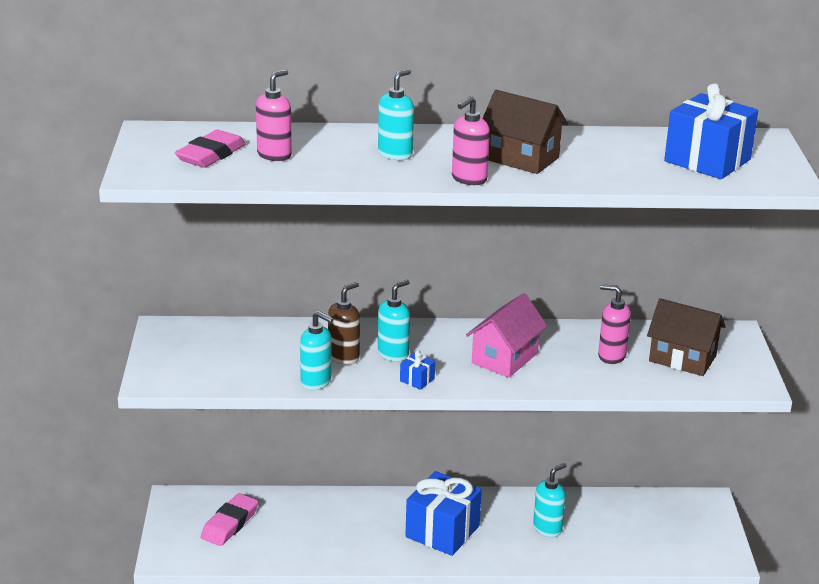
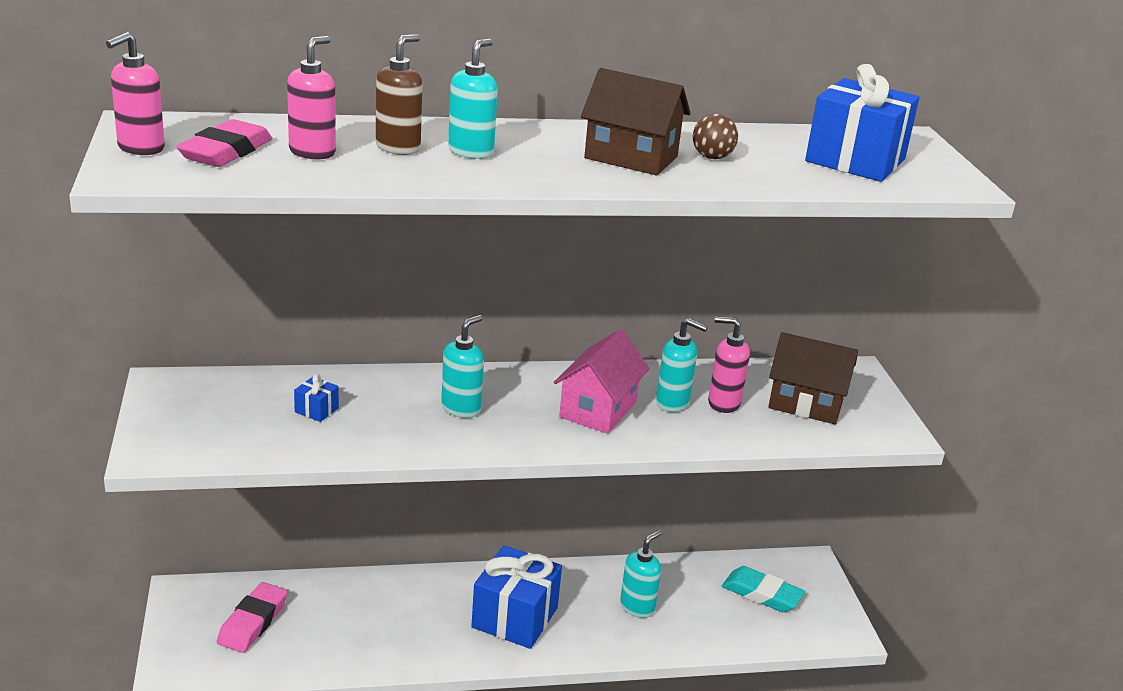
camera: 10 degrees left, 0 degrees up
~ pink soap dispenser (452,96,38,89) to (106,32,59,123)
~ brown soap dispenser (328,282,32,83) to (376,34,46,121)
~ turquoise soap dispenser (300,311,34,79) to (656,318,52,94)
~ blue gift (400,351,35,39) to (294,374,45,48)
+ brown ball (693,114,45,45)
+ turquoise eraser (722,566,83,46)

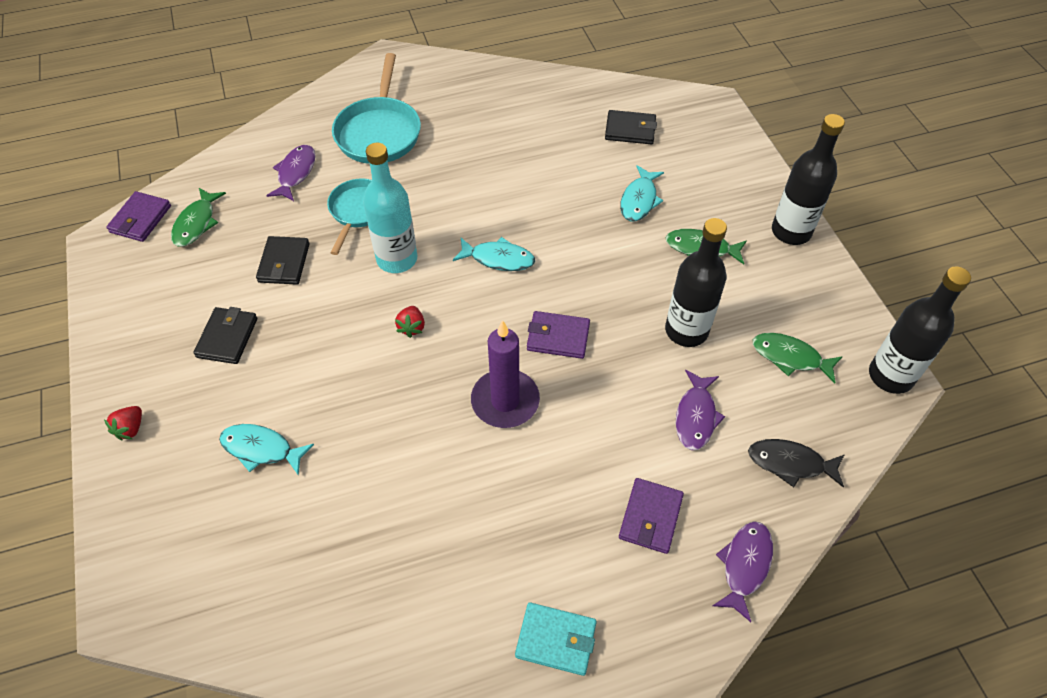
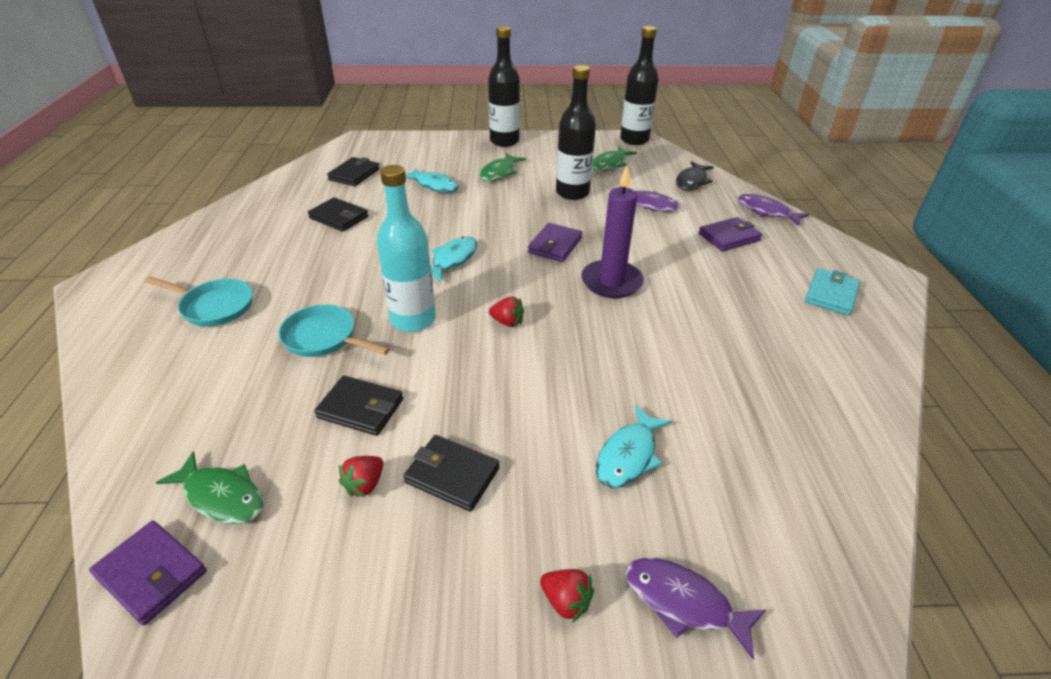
camera: 75 degrees left, 15 degrees down
~ turquoise pan (332,53,89,111) = (145,276,108,51) x0.66
~ purple fish (266,145,50,56) to (626,558,140,101)
~ purple wallet (619,478,65,76) = (699,217,63,34) 60 degrees counterclockwise
+ black wallet (308,197,61,35)
+ red strawberry (339,456,45,41)

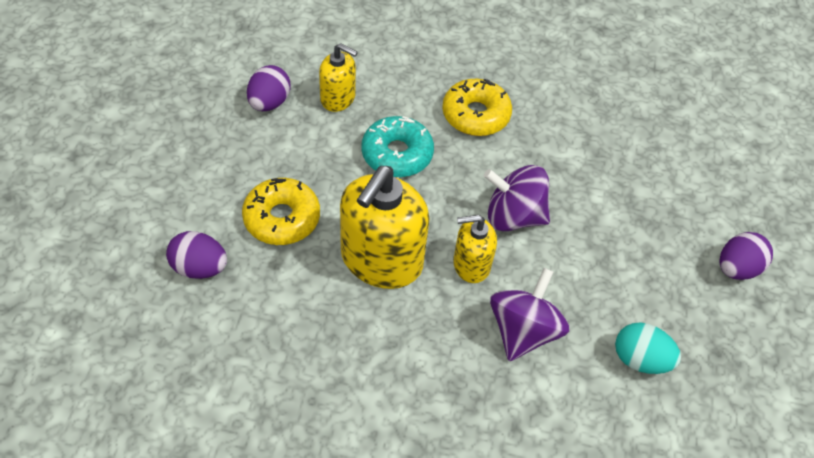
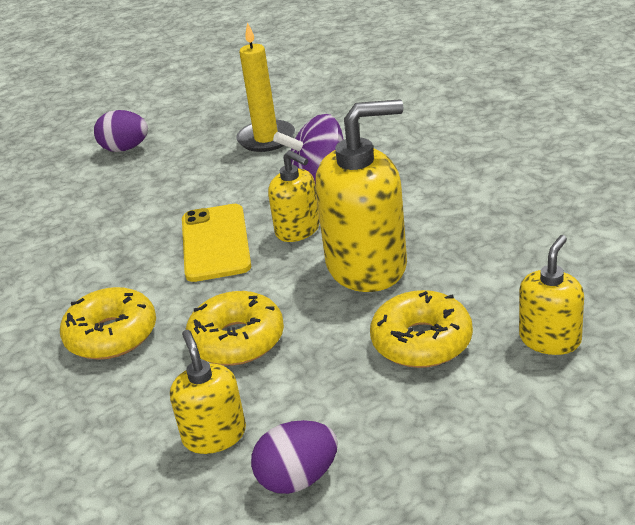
camera: 125 degrees left, 20 degrees down
~ turquoise donut (361,116,73,61) to yellow donut (185,291,99,74)
~ purple spinning top (484,165,66,66) to yellow phone (182,204,69,78)
~ purple egg (166,231,61,48) to yellow soap dispenser (519,235,65,120)
~ turquoise egg (615,323,66,51) to yellow candle (236,22,59,130)

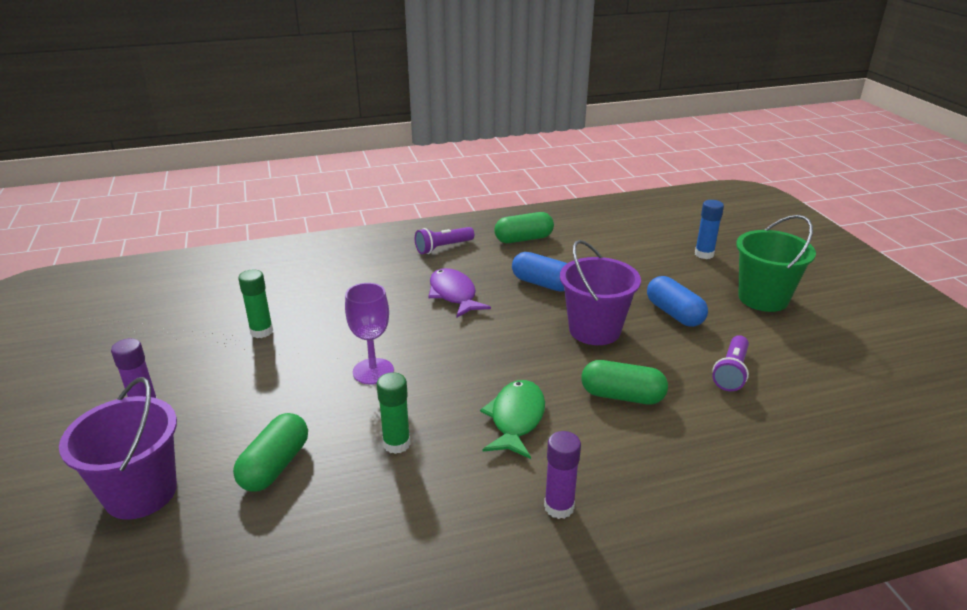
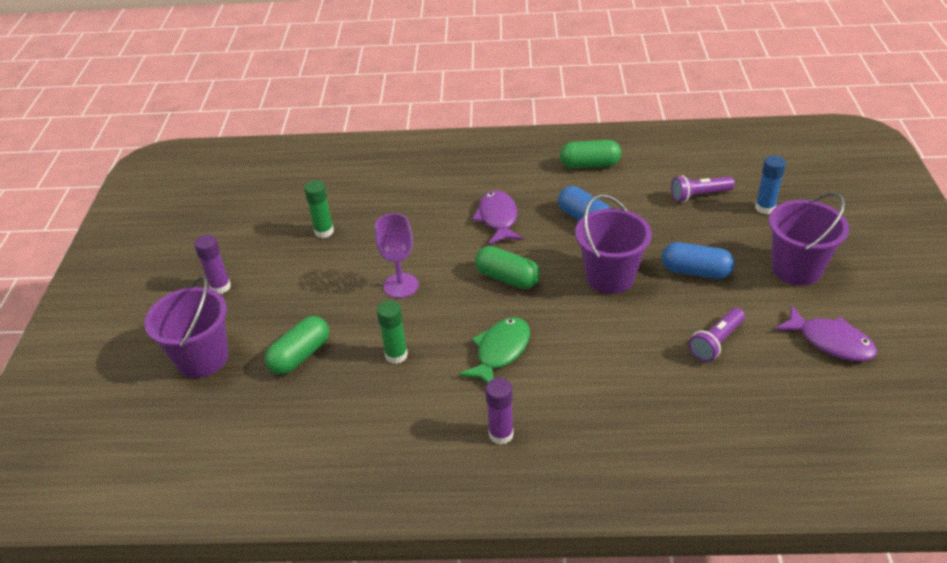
camera: 20 degrees right, 10 degrees up
~ green bucket (736,215,80,97) to purple bucket (769,192,80,94)
~ purple flashlight (415,227,59,27) to (671,176,64,26)
~ blue capsule (647,276,61,51) = (662,242,73,37) 60 degrees counterclockwise
~ green capsule (581,360,87,44) to (475,246,65,43)
+ purple fish (775,305,102,57)

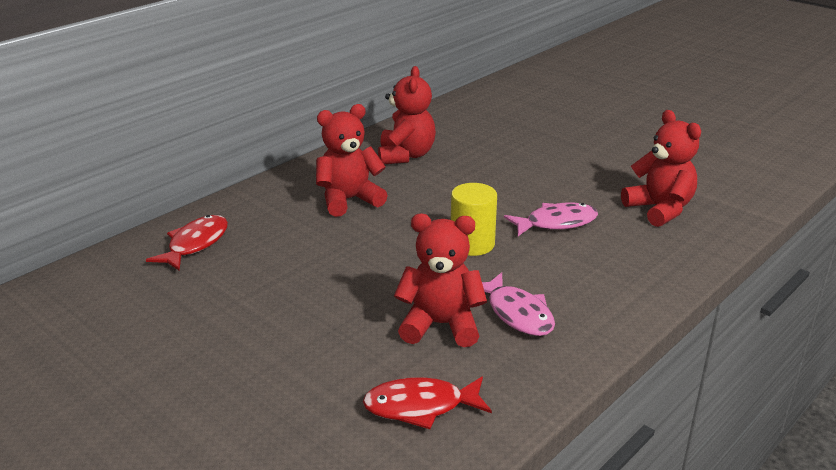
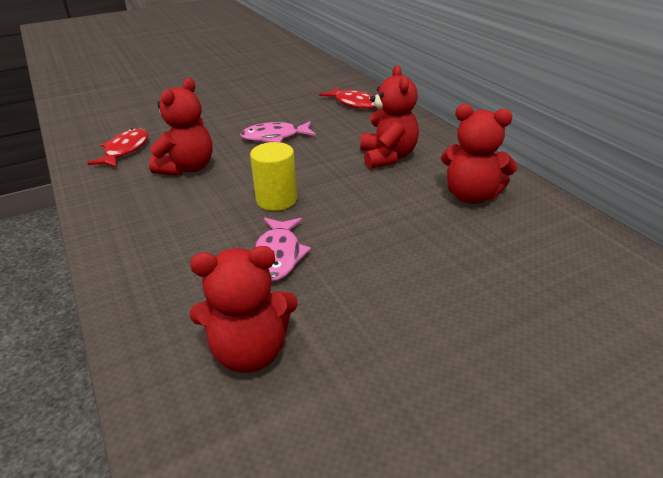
camera: 110 degrees right, 5 degrees up
~ pink fish (482,272,73,64) to (240,121,76,22)

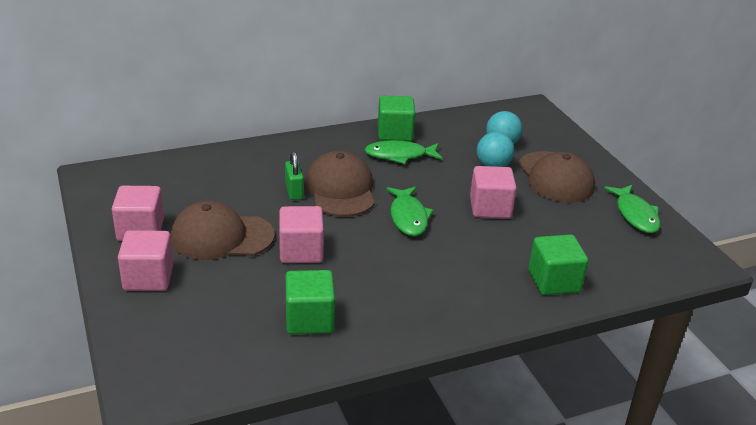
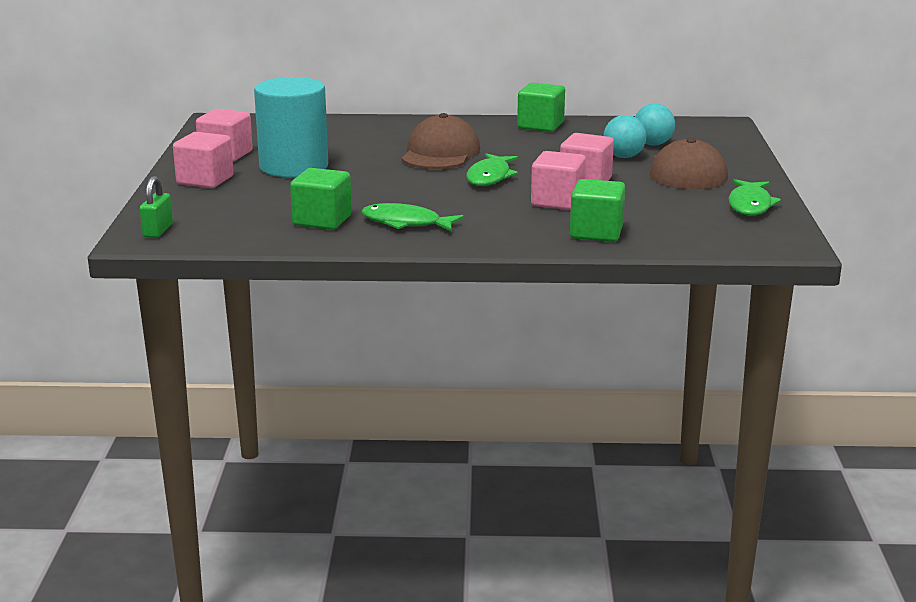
camera: 25 degrees right, 10 degrees down
~ green fish (365,140,78,24) to (361,203,103,28)
~ green padlock (285,151,19,49) to (140,176,33,62)
~ brown cap (171,201,104,59) to turquoise cylinder (254,77,74,100)
~ pink cube (279,206,45,57) to (531,151,55,59)

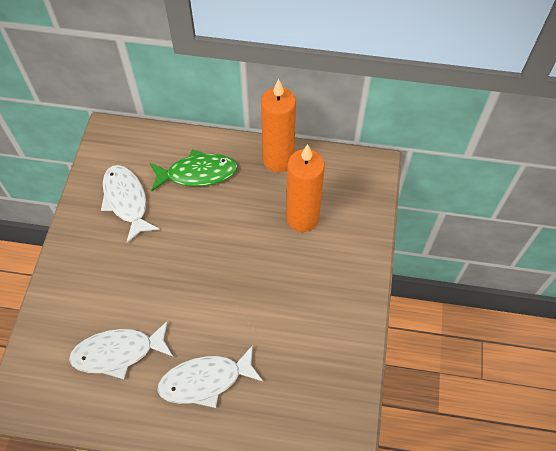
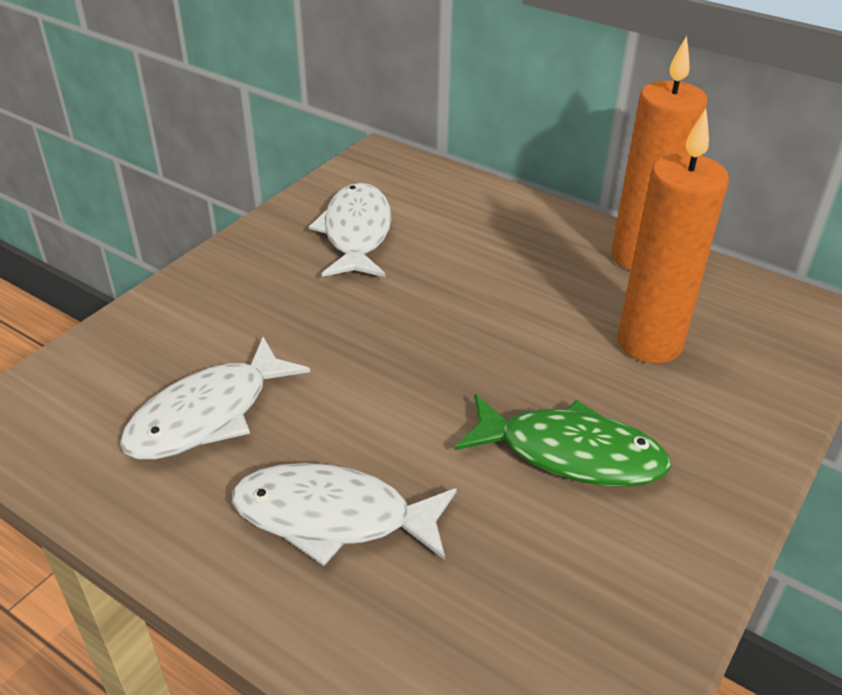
camera: 25 degrees right, 20 degrees down
~ green fish (150,149,88,42) to (455,394,216,93)
~ white fish (69,321,104,58) = (120,337,190,123) 60 degrees counterclockwise

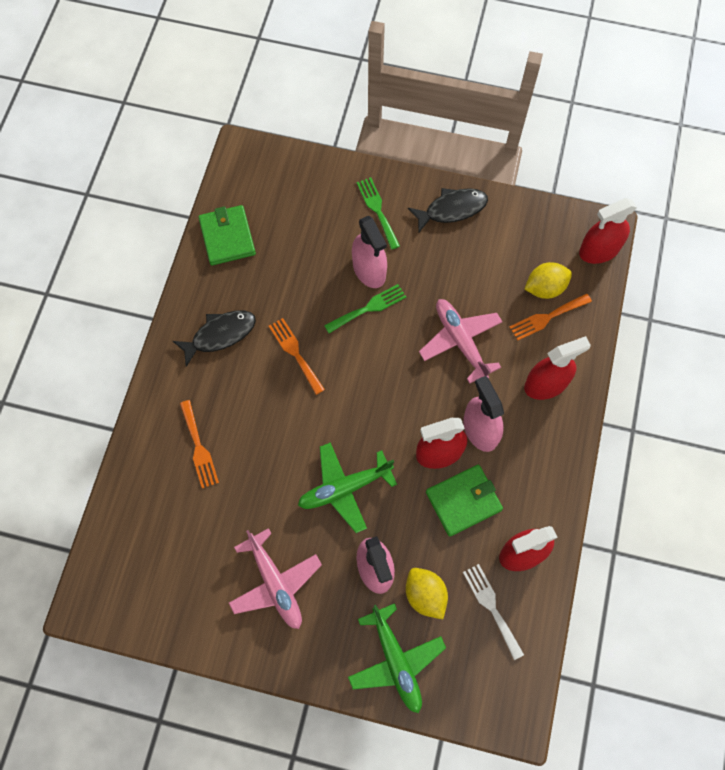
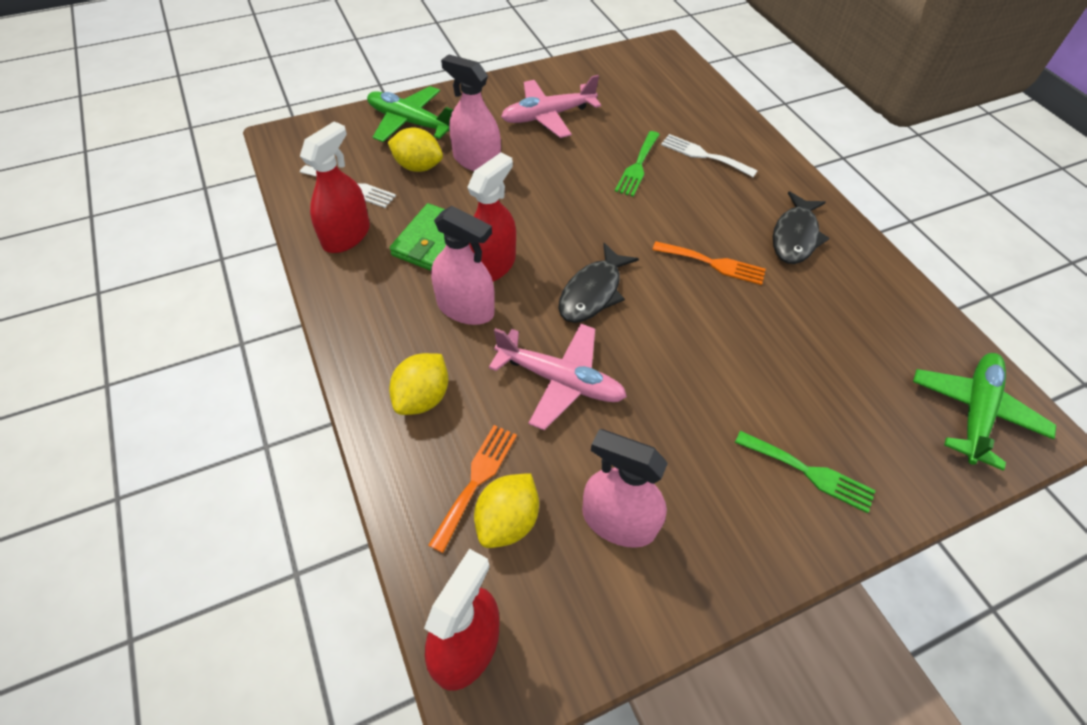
camera: 140 degrees right, 15 degrees down
~ black fish (408,188,80,46) to (558,243,81,80)
- green wallet (198,205,58,60)
~ pink spray bottle (352,215,35,73) to (582,429,86,119)
~ green fork (324,284,82,49) to (615,131,45,66)
~ red spray bottle (524,336,67,64) to yellow lemon (389,353,59,62)
~ orange fork (180,400,39,88) to white fork (661,134,97,43)
~ green plane (298,442,99,91) to (913,353,143,118)
~ pink plane (229,528,93,101) = (501,75,100,63) 45 degrees counterclockwise

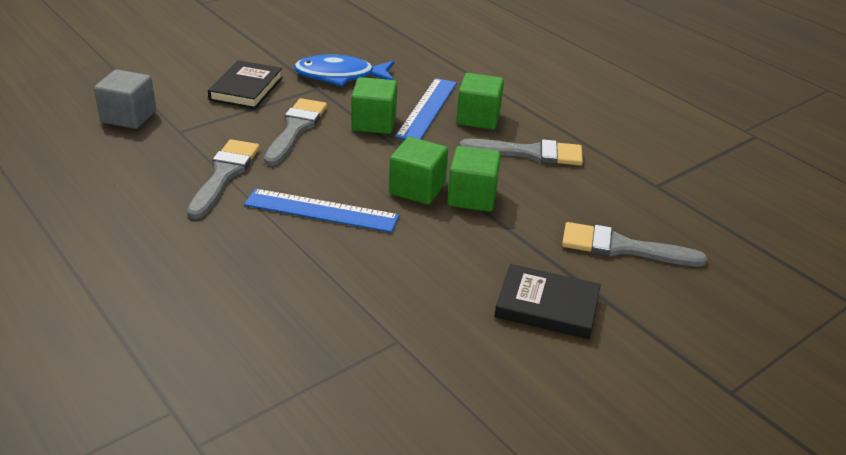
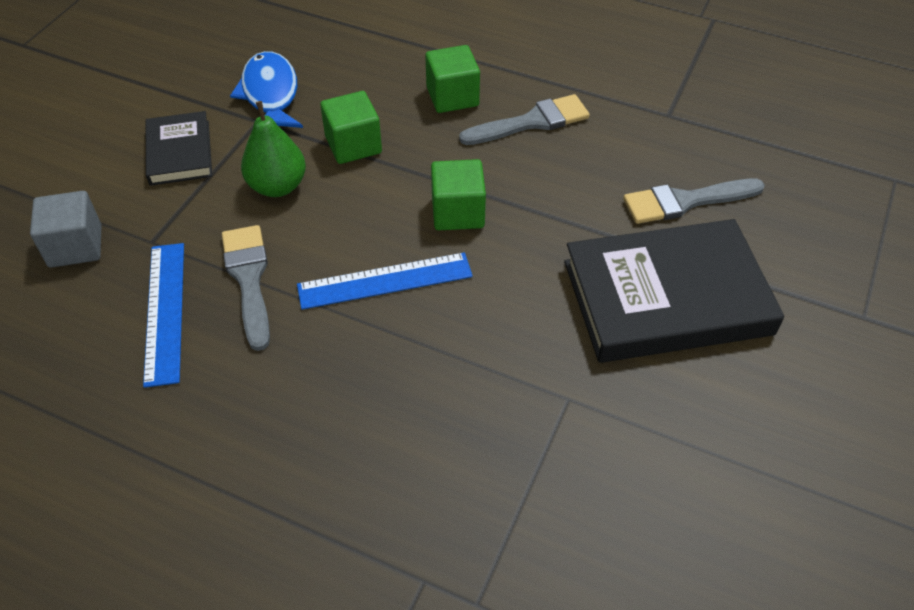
camera: 25 degrees left, 15 degrees up
~ blue fish (294,55,100,31) = (230,51,73,77) 105 degrees clockwise
~ blue ruler (395,78,62,62) to (143,243,41,145)
~ grey brush (264,98,63,68) to green pear (241,101,65,96)
- green cube (447,146,54,66)
~ black book (494,264,107,75) = (564,219,220,144) x1.88

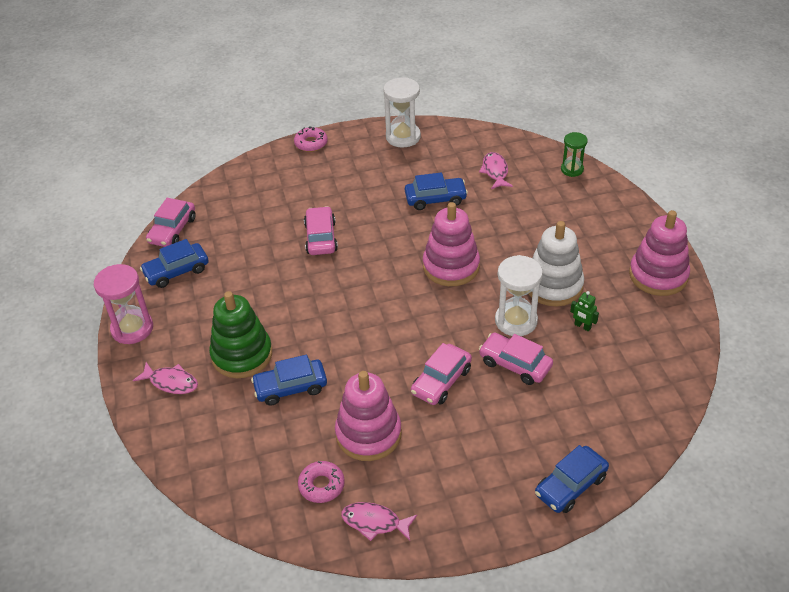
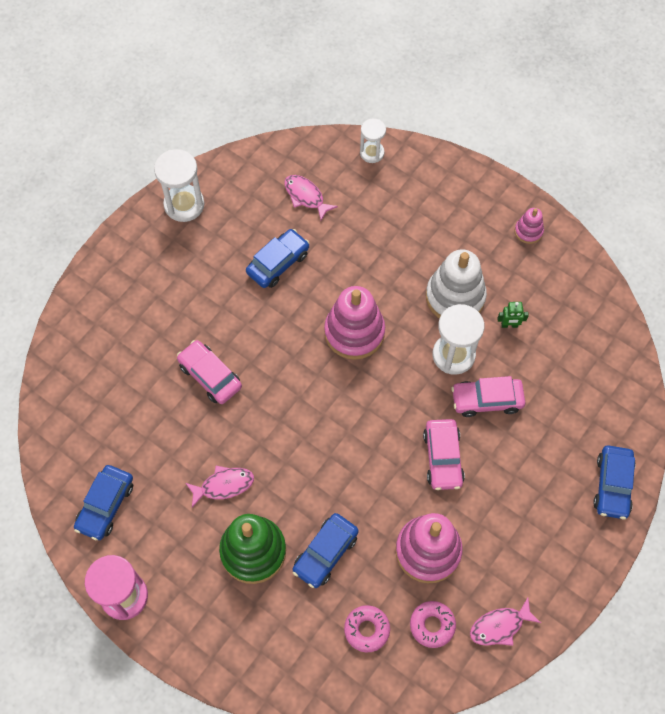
camera: 40 degrees left, 20 degrees up
~ pink donut (294,126,34,26) to (344,605,46,48)
~ green hourglass (561,132,27,45) to white hourglass (360,118,26,45)
- pink car (146,198,50,49)
~ pink stacking toy (629,210,61,86) = (515,208,29,36) x0.49
~ pink fish (133,362,65,32) to (186,466,68,41)

